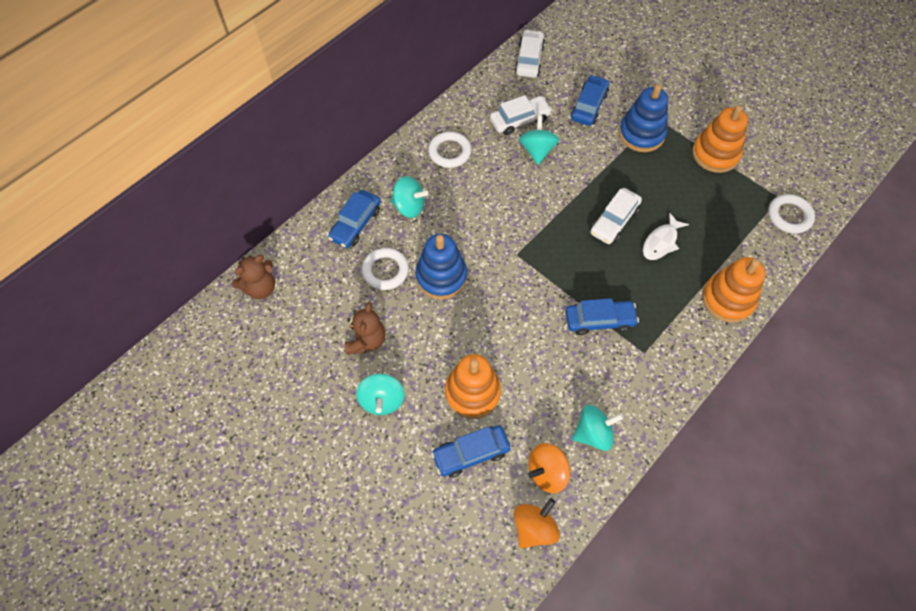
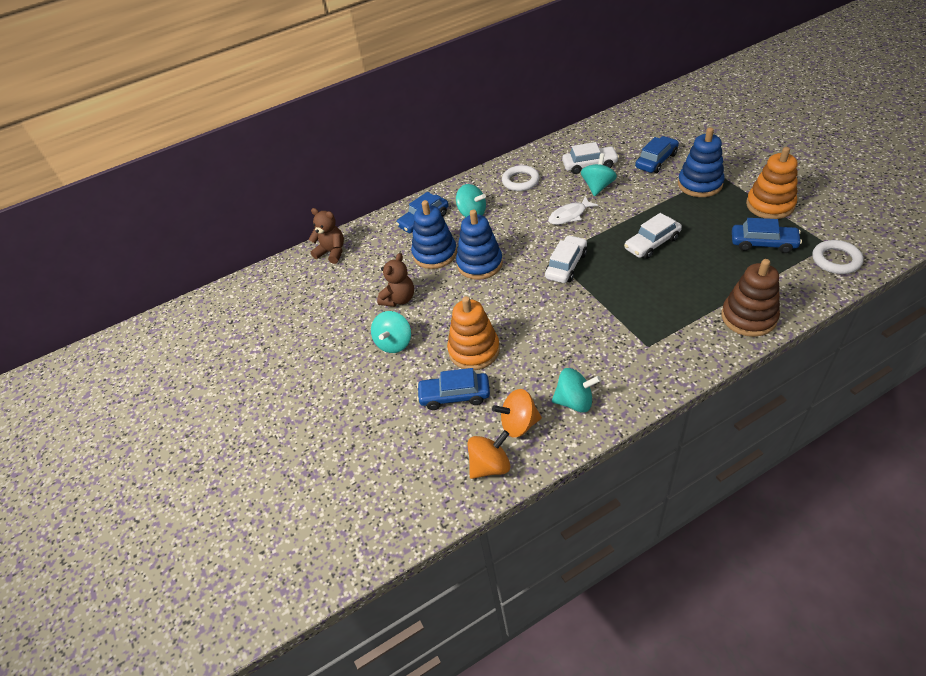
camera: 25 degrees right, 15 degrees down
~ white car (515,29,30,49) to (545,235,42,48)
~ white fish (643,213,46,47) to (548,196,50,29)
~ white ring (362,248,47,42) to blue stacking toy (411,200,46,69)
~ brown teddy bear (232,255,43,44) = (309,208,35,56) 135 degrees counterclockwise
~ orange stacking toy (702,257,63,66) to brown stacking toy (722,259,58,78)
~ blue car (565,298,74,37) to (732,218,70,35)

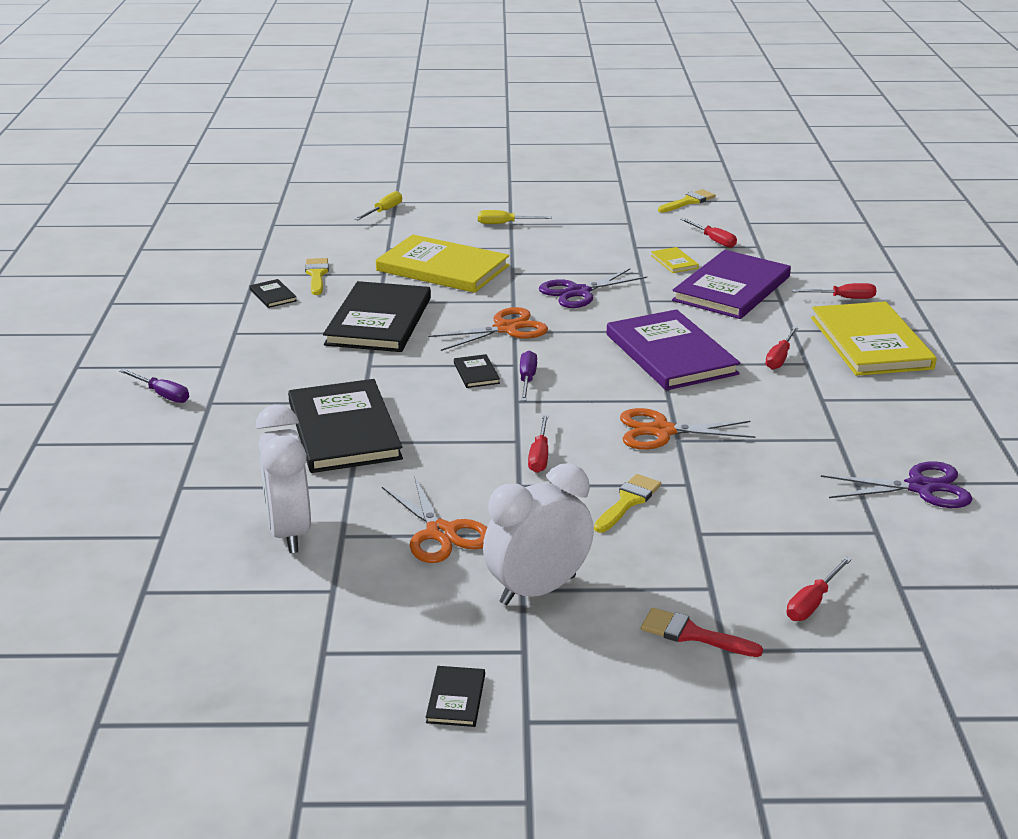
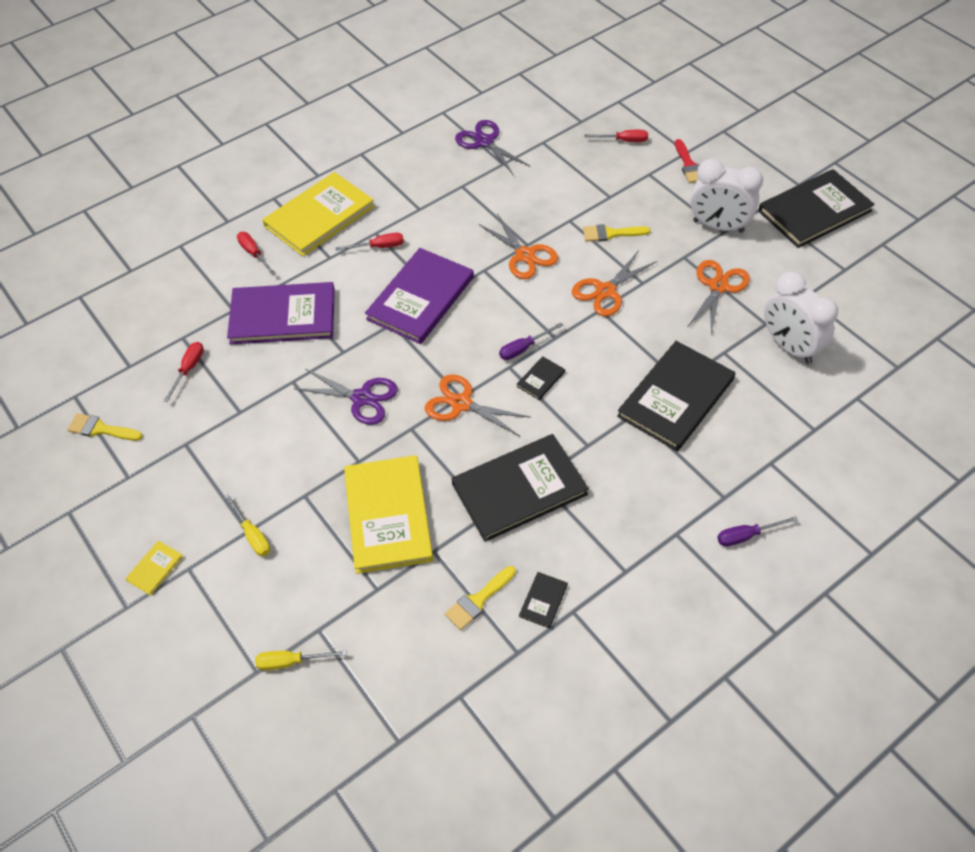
camera: 125 degrees left, 25 degrees up
~ yellow book (651,247,48,26) to (125,541,58,55)
~ purple screwdriver (119,369,70,34) = (717,516,81,31) 105 degrees counterclockwise
~ white clock (256,405,55,148) = (764,272,74,92) 105 degrees clockwise
~ red screwdriver (528,414,21,59) to orange scissors (572,250,85,66)
~ black book (426,666,59,61) = (758,169,117,79) x2.44

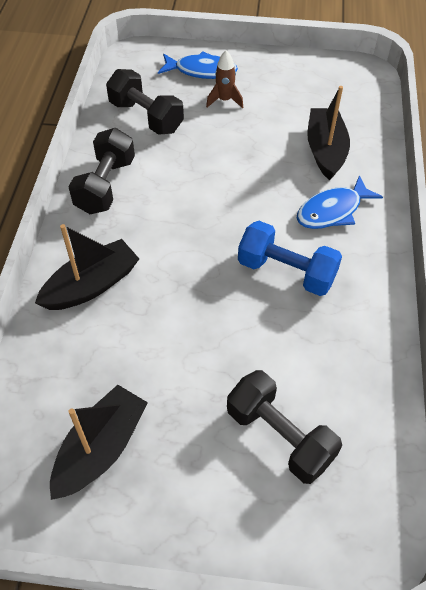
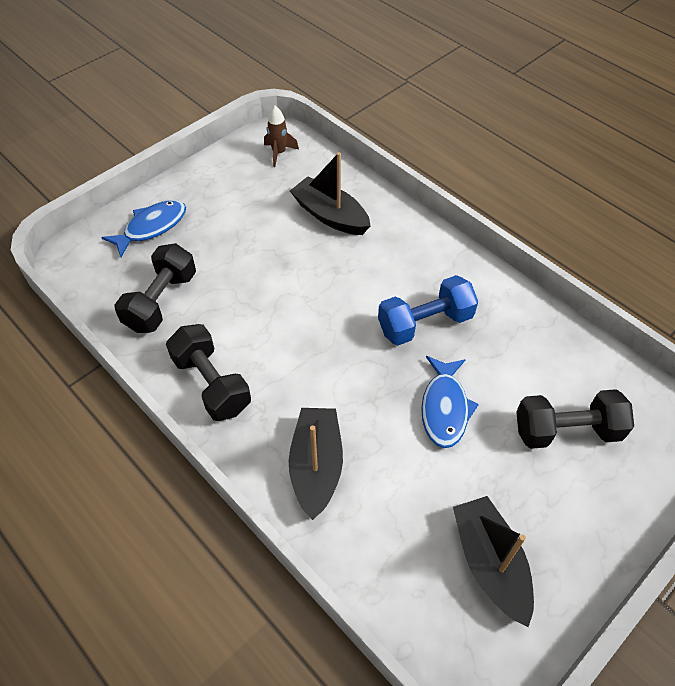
camera: 50 degrees left, 0 degrees up
~ brown rocket (206,50,37,58) to (264,106,35,61)
~ black dumbbell (106,69,78,66) = (114,243,82,90) 60 degrees counterclockwise
~ blue fish (296,175,87,54) to (421,356,58,92)

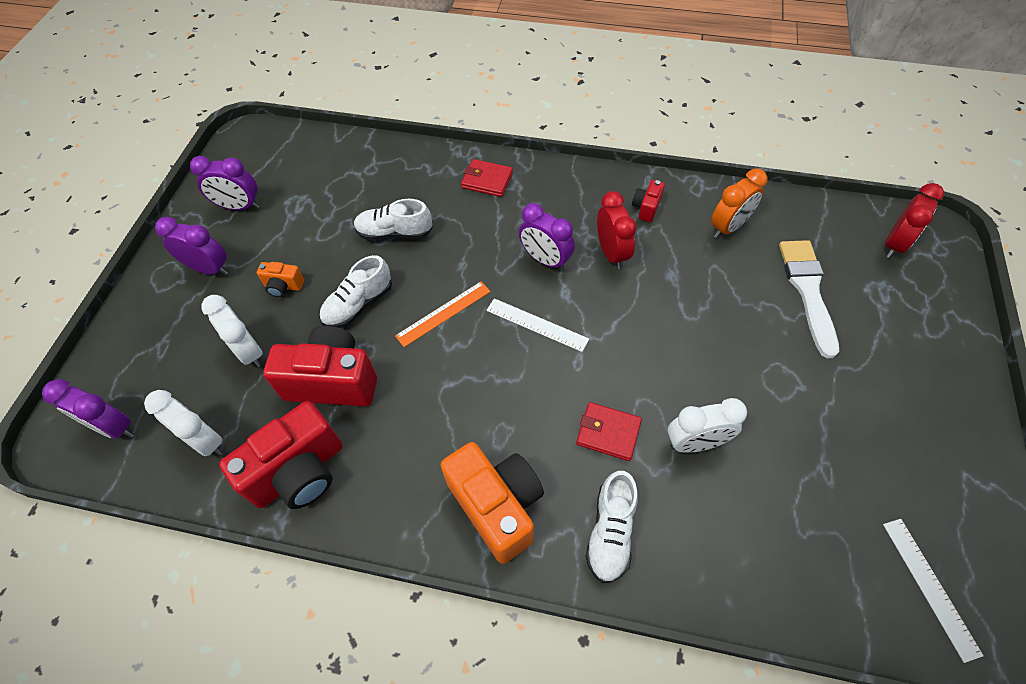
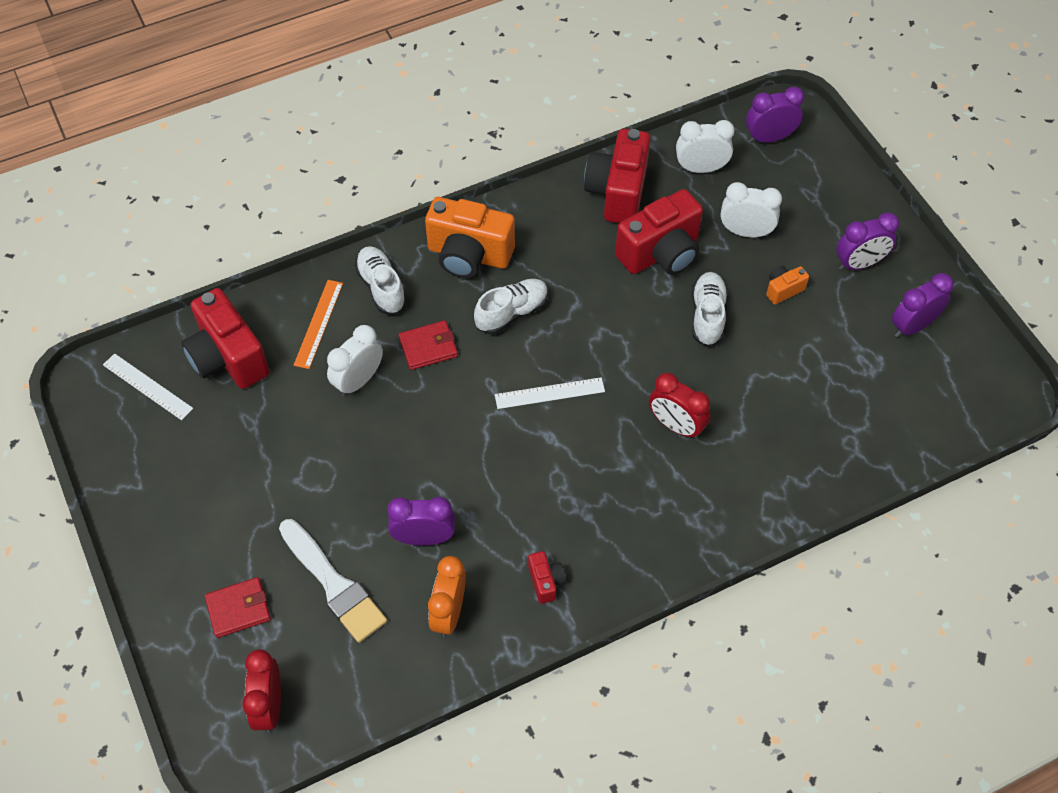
camera: 140 degrees right, 0 degrees up
~ red wallet (461,159,52,38) to (205,577,66,61)
~ red clock (597,191,40,78) to (649,373,62,66)
~ white shoe (354,199,78,41) to (474,279,74,55)
~ purple clock (519,203,56,68) to (387,497,68,49)
~ orange ruler (395,281,96,66) to (293,280,50,89)
+ red camera (181,288,89,101)

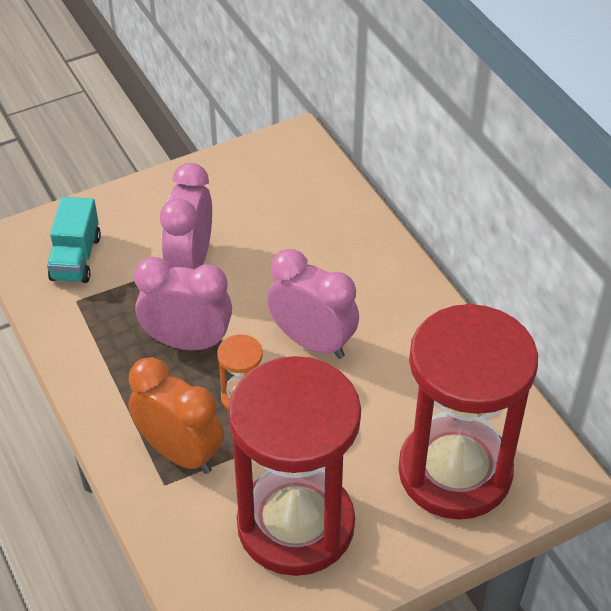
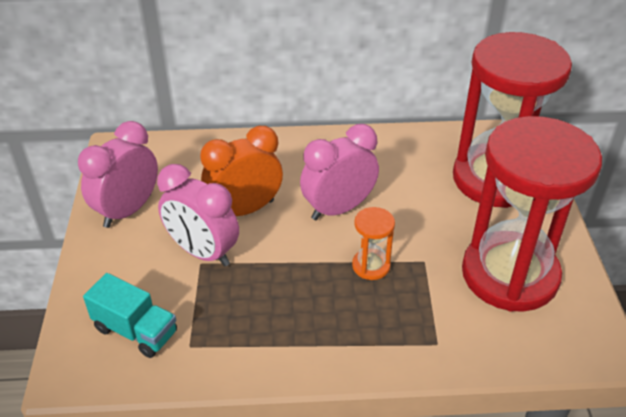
camera: 65 degrees left, 5 degrees down
~ pink clock (134,257,98,93) to (78,121,80,107)
~ orange clock (128,357,96,117) to (200,126,83,90)

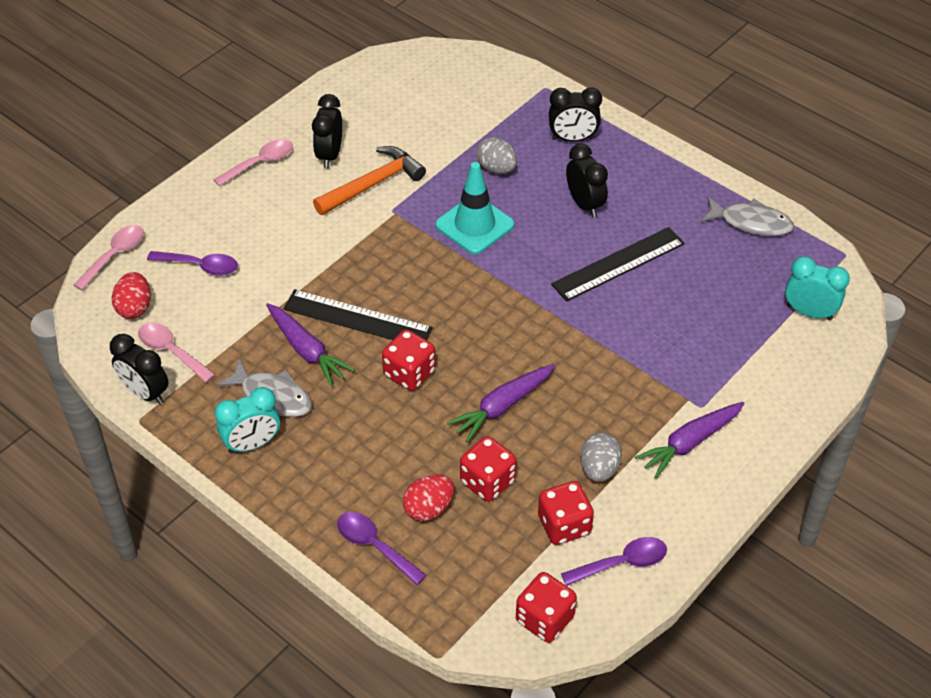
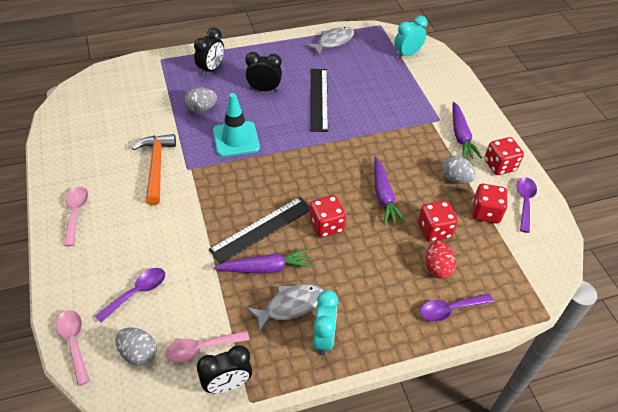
camera: 60 degrees left, 0 degrees up
- black clock (312,94,30,74)
~ red egg (112,272,39,47) to grey egg (116,328,41,38)
~ red dice (516,572,61,71) to (484,137,40,38)

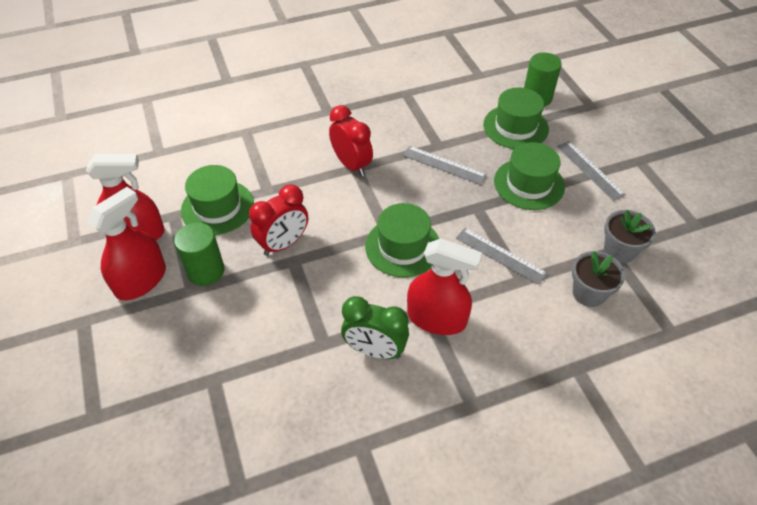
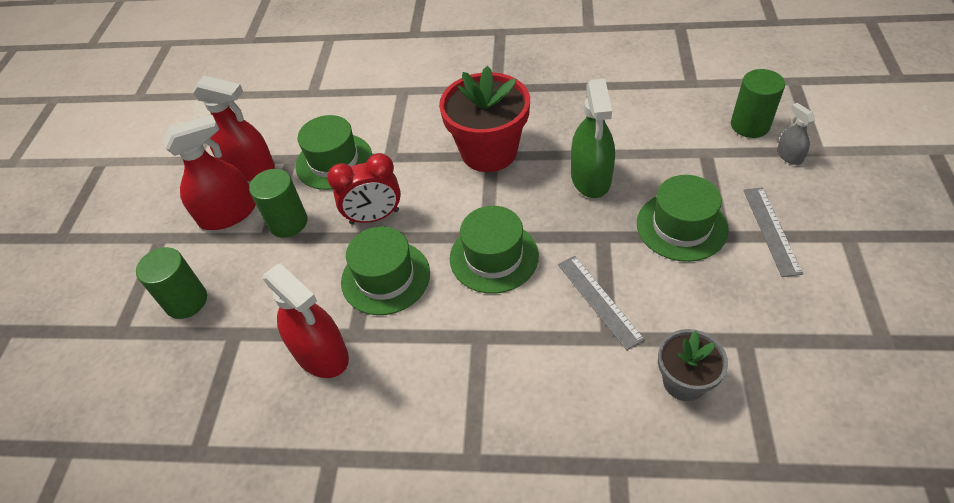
camera: 30 degrees right, 0 degrees up
~ green hat (483,87,66,62) to (341,226,89,89)
~ red clock (329,105,44,72) to red flower pot (439,66,91,106)
~ grey ruler (403,146,84,39) to green spray bottle (571,79,44,119)
- grey flower pot (604,210,52,53)
~ red spray bottle (407,238,75,97) to (263,263,86,115)
- green clock (341,296,68,63)
+ grey spray bottle (777,103,38,62)
+ green cylinder (136,247,71,72)

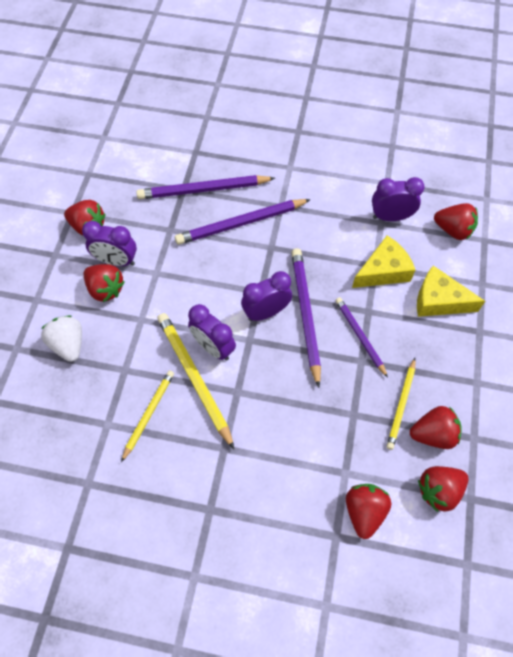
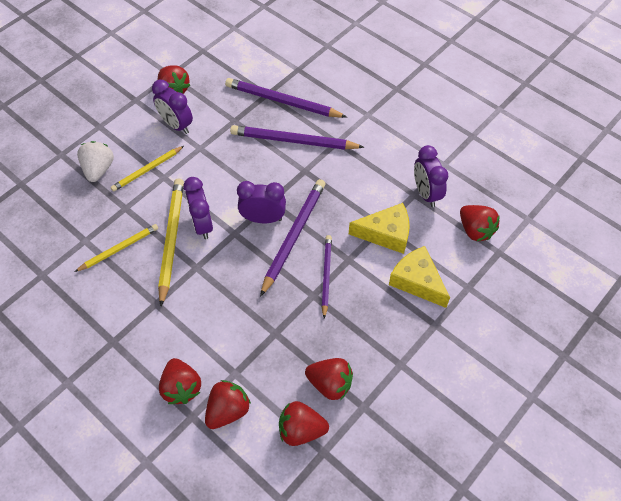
camera: 30 degrees right, 5 degrees down
~ purple clock (372,177,53,44) = (414,145,34,62) 135 degrees counterclockwise
~ red strawberry (84,264,41,38) to (159,358,42,46)
~ yellow pencil (386,358,29,92) to (111,146,73,46)

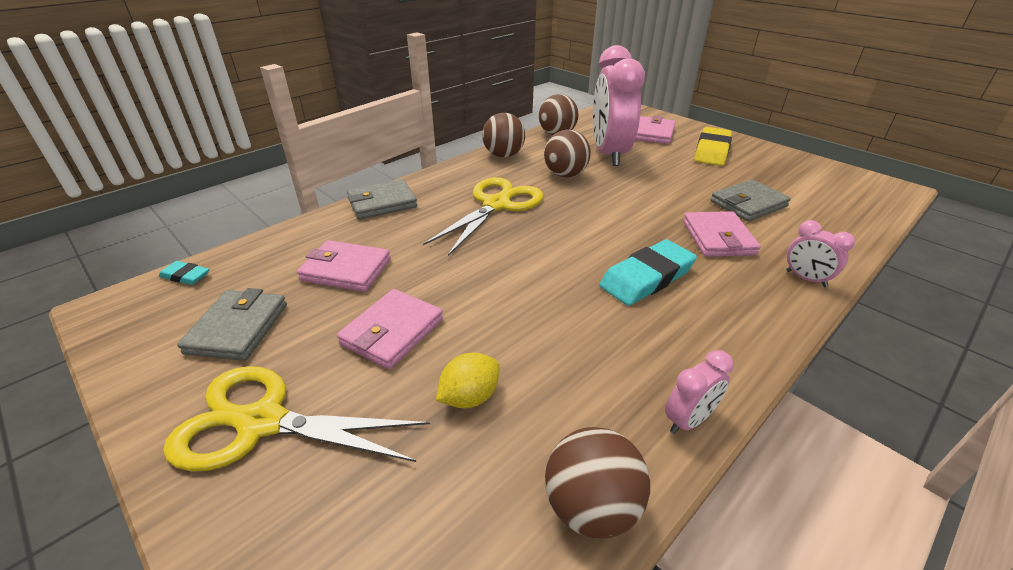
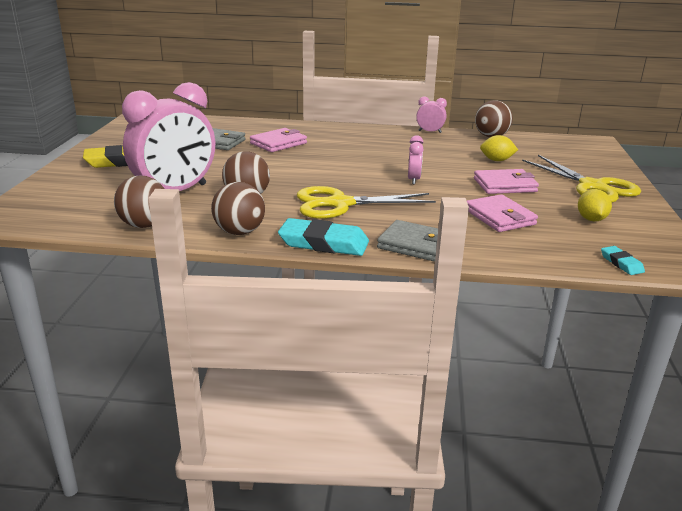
camera: 130 degrees left, 10 degrees down
- pink wallet (635,116,41,28)
~ pink clock (786,220,69,67) to (408,135,16,49)
~ turquoise eraser (599,239,98,67) to (278,218,91,38)
~ grey wallet (177,288,110,73) to yellow lemon (578,189,34,32)

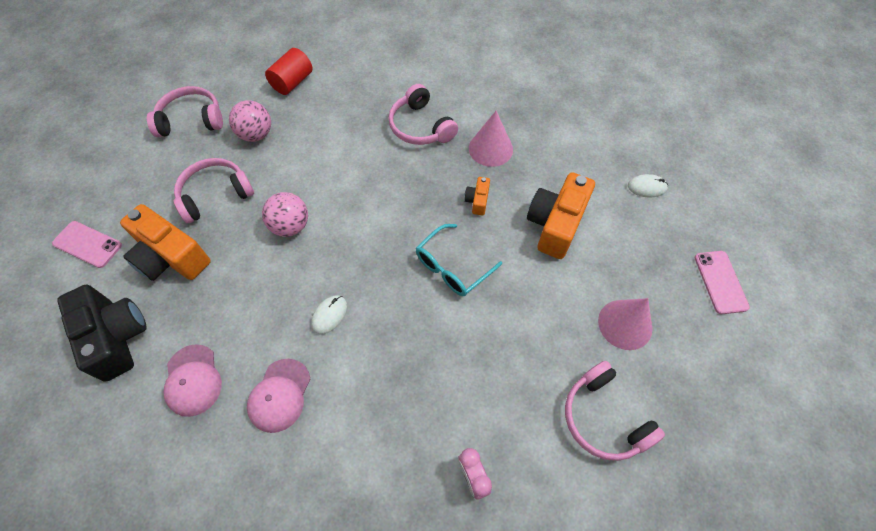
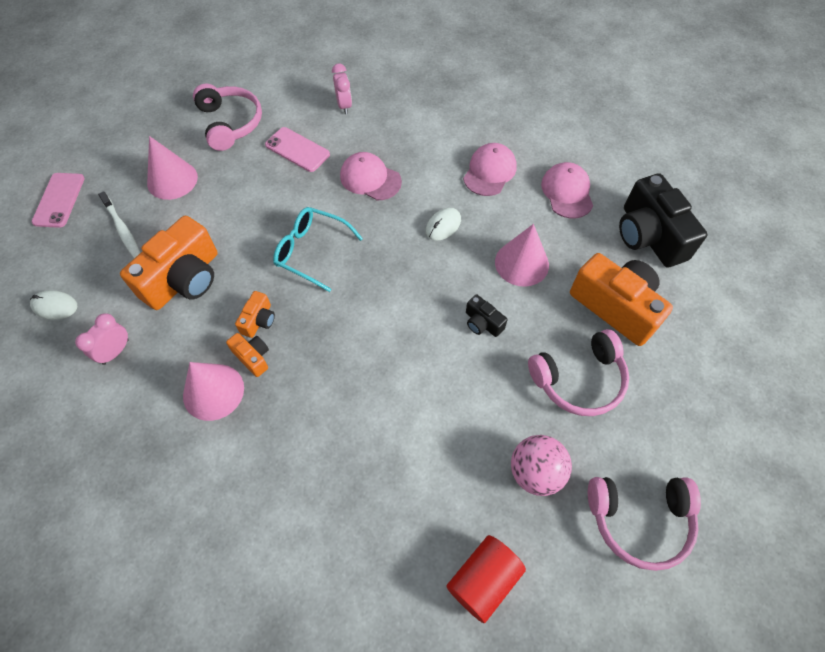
camera: 170 degrees left, 0 degrees up
- pink headphones (389,84,69,61)
~ pink ball (262,192,46,45) to black camera (466,294,42,43)
~ pink phone (52,221,70,47) to (265,127,65,45)
~ turquoise glasses (416,224,86,72) = (273,207,90,85) 120 degrees counterclockwise
+ pink cap (340,152,62,48)
+ white toothbrush (98,191,42,67)
+ pink cone (495,224,54,63)
+ pink clock (75,313,54,52)
+ orange camera (226,333,43,44)

